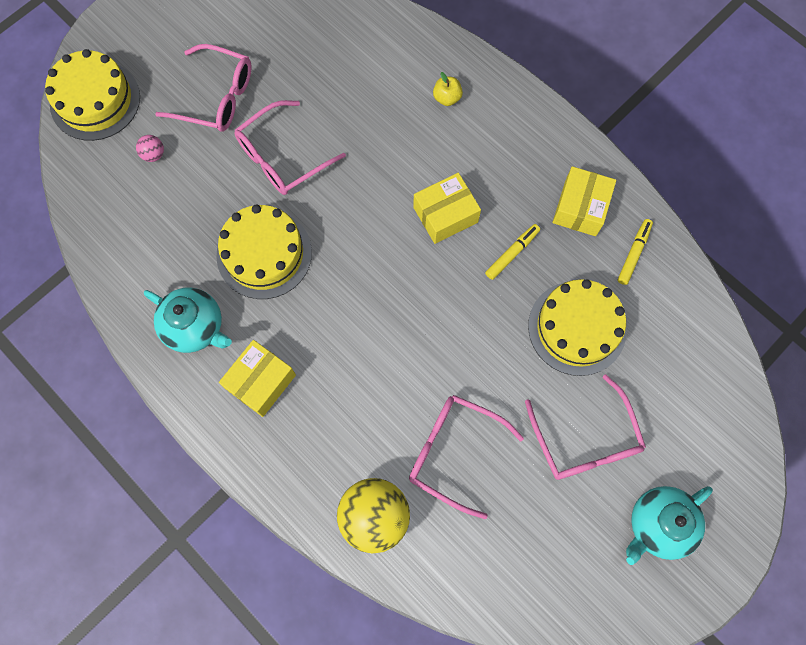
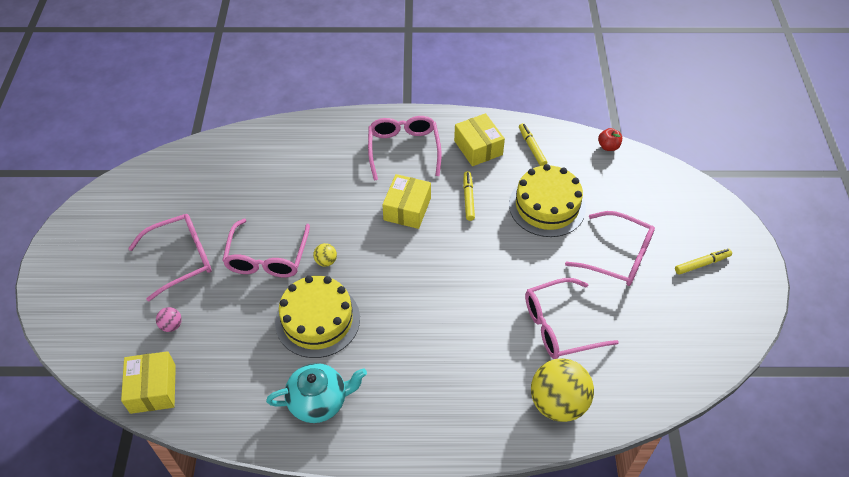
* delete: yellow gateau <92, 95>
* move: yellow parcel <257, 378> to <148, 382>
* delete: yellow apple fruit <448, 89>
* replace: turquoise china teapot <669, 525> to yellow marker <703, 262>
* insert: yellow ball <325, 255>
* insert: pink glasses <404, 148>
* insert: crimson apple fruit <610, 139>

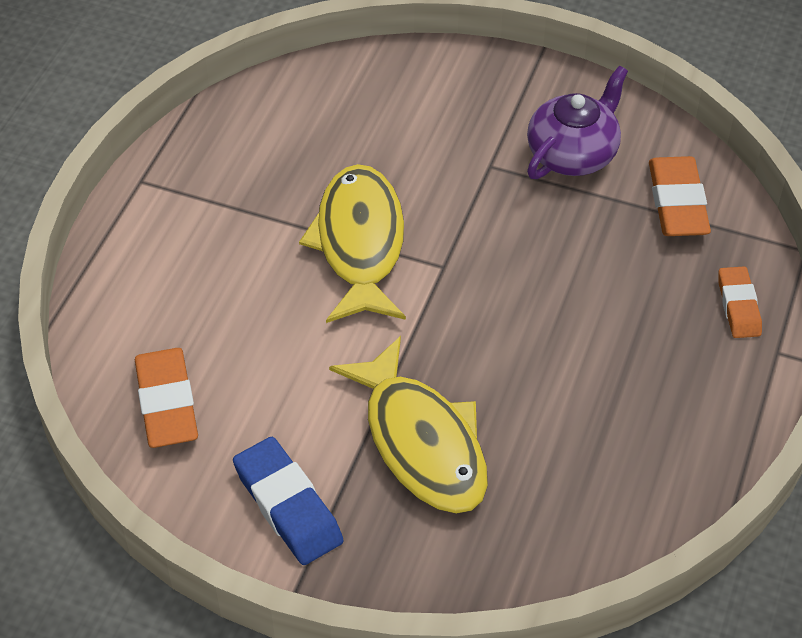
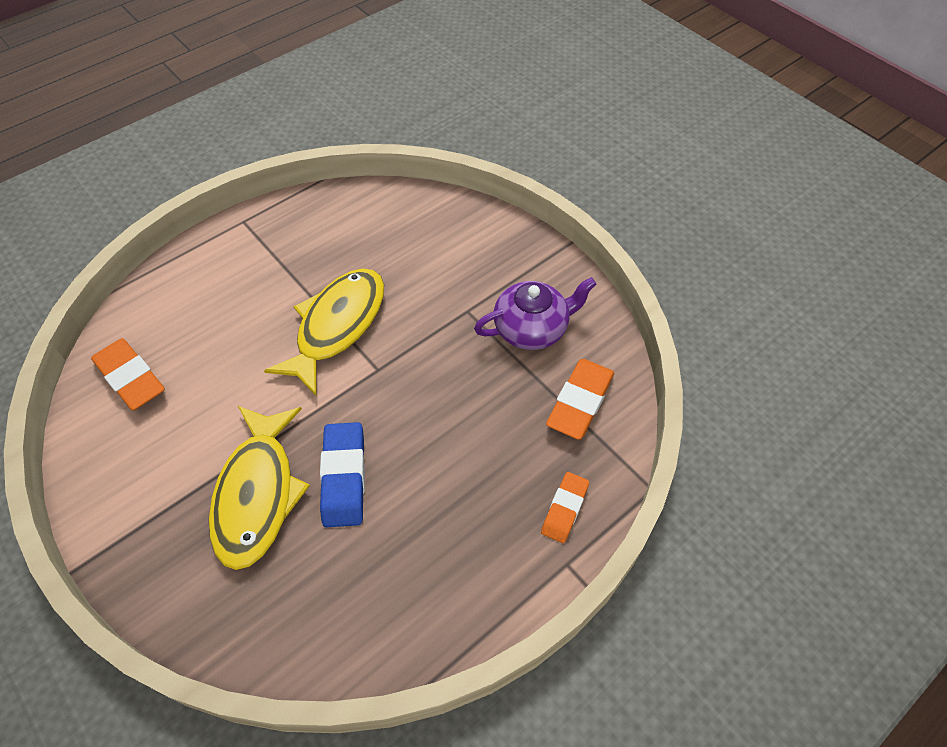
* rotate: orange pencil eraser <166, 398> = <128, 374> 60 degrees counterclockwise
* move: cobalt pencil eraser <288, 501> to <342, 474>

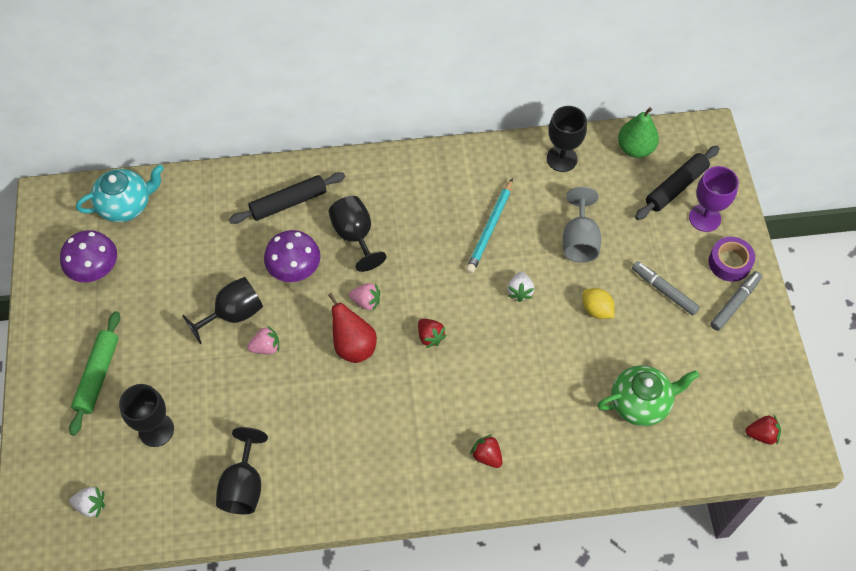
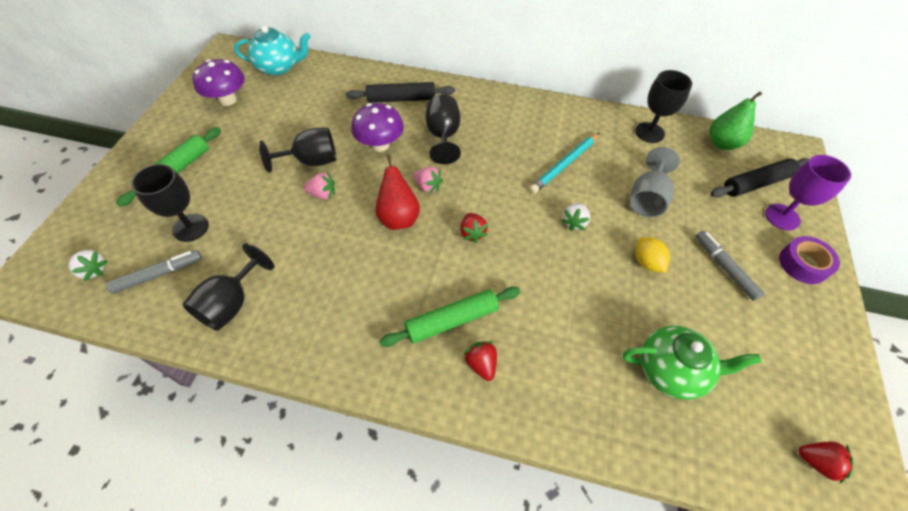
* move: gray marker <736, 301> to <154, 272>
* insert: green dough roller <449, 317>

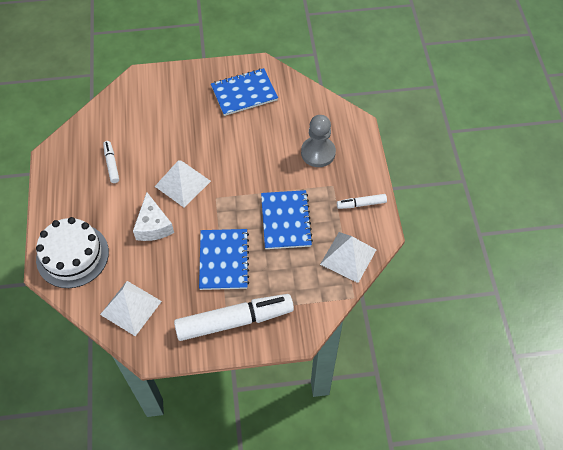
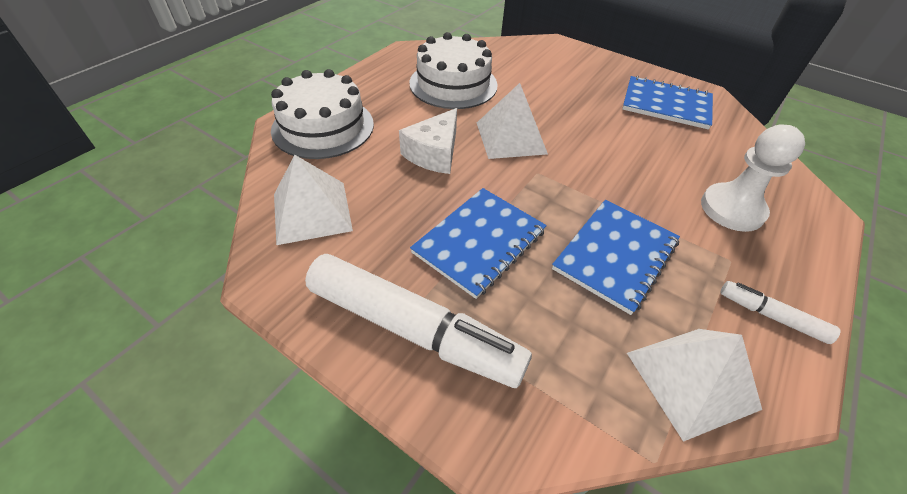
* replace: snow-white marker <111, 162> to snow-white gateau <453, 70>
* recolor: gray game pawn <318, 141> to snow-white game pawn <753, 178>

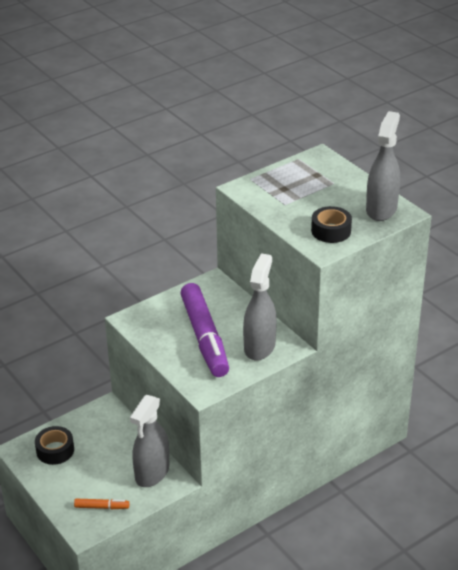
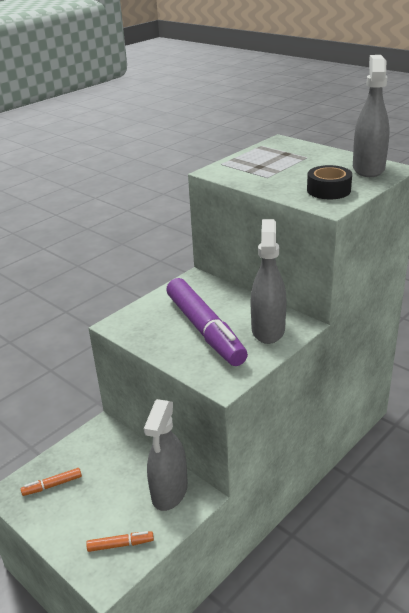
* replace: ebony tape <54, 445> to orange marker <51, 482>

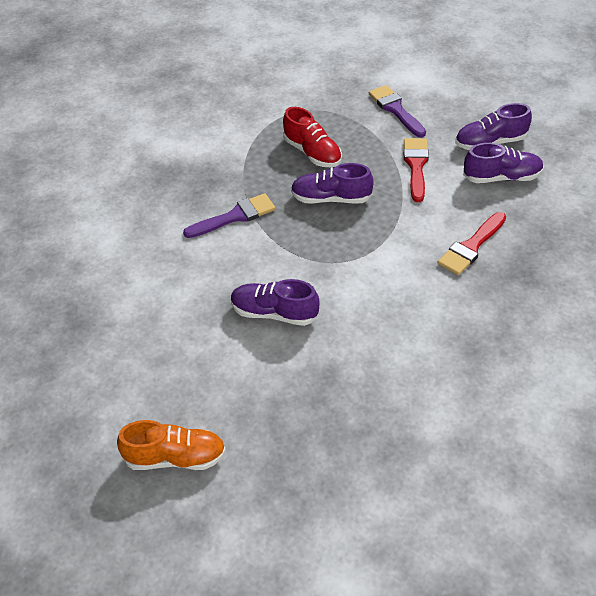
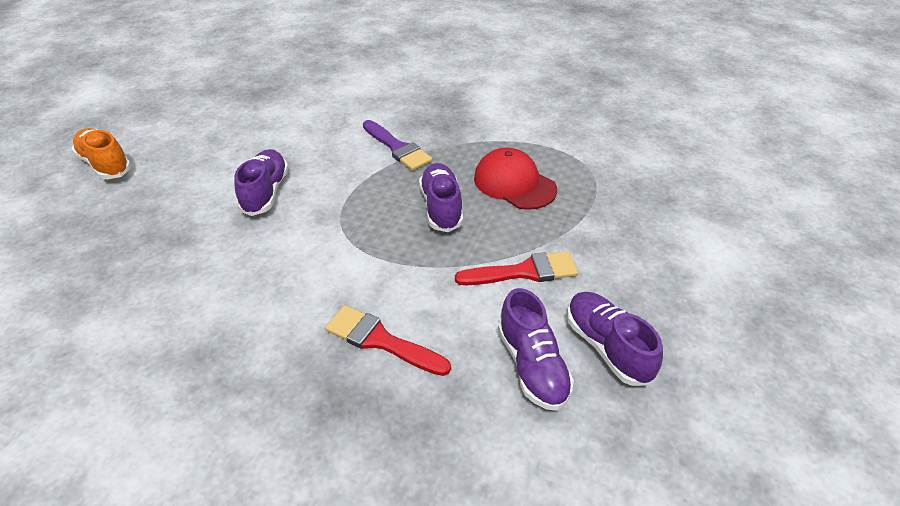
* rotate: orange lace-up shoe <171, 445> = <101, 153> 150 degrees clockwise
* replace: crimson lace-up shoe <312, 137> to crimson baseball cap <515, 179>
* delete: violet paint brush <397, 111>

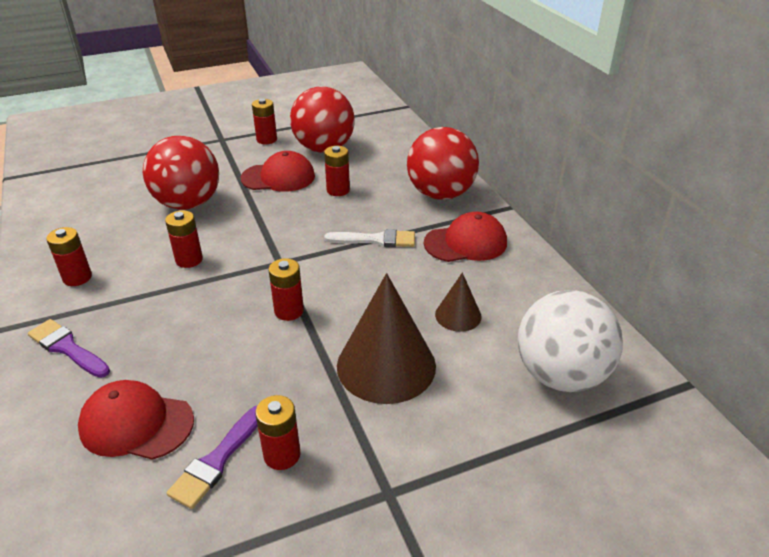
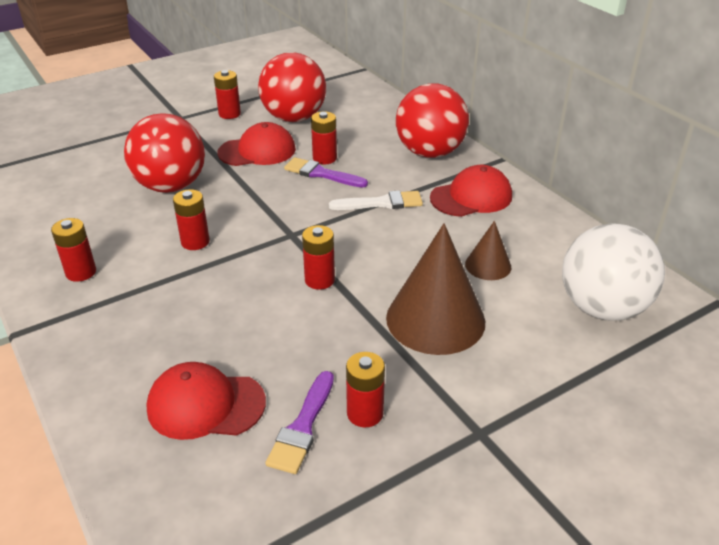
* move: violet paint brush <69, 348> to <326, 172>

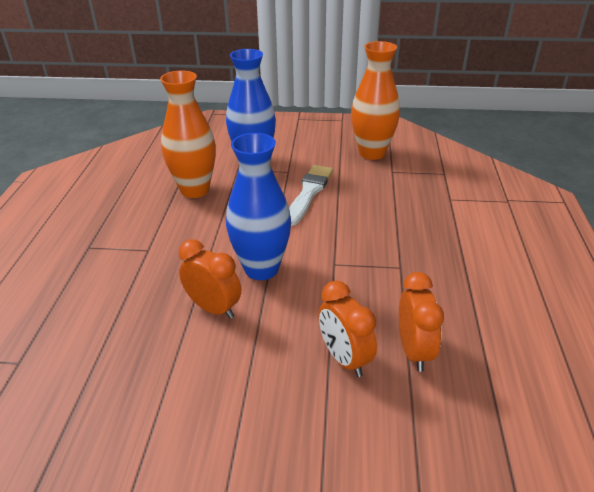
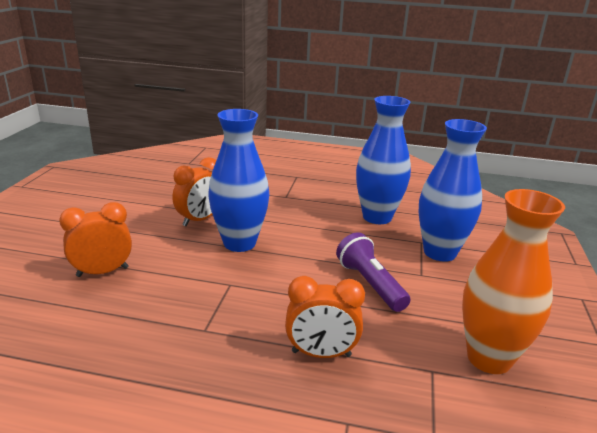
* recolor: orange tall vase <188, 134> to cobalt tall vase <383, 160>
* replace: snow-white paint brush <311, 195> to violet flashlight <373, 272>
* move: orange alarm clock <421, 322> to <325, 317>

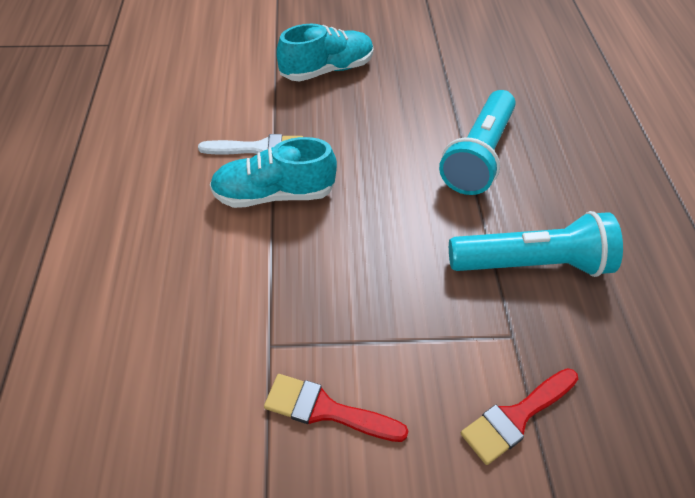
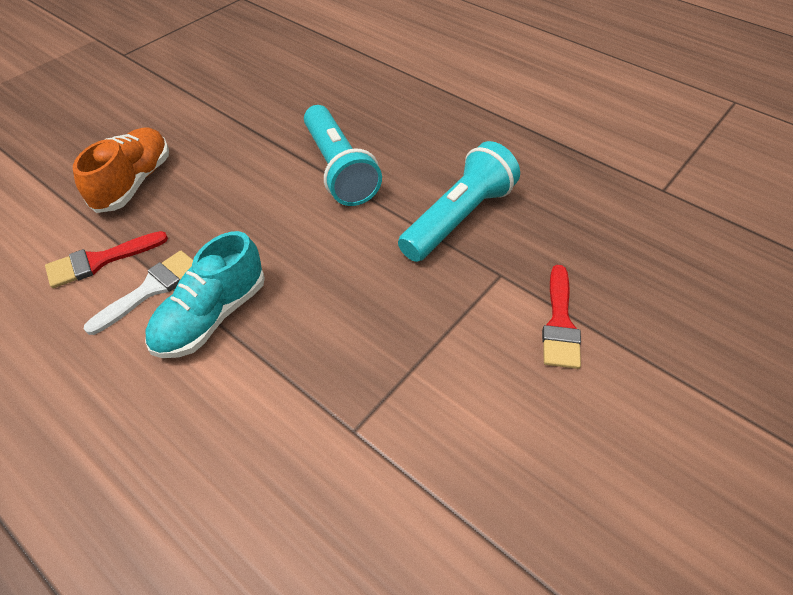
* move: crimson paint brush <336, 408> to <106, 259>
* recolor: turquoise lace-up shoe <325, 52> to orange lace-up shoe <121, 170>

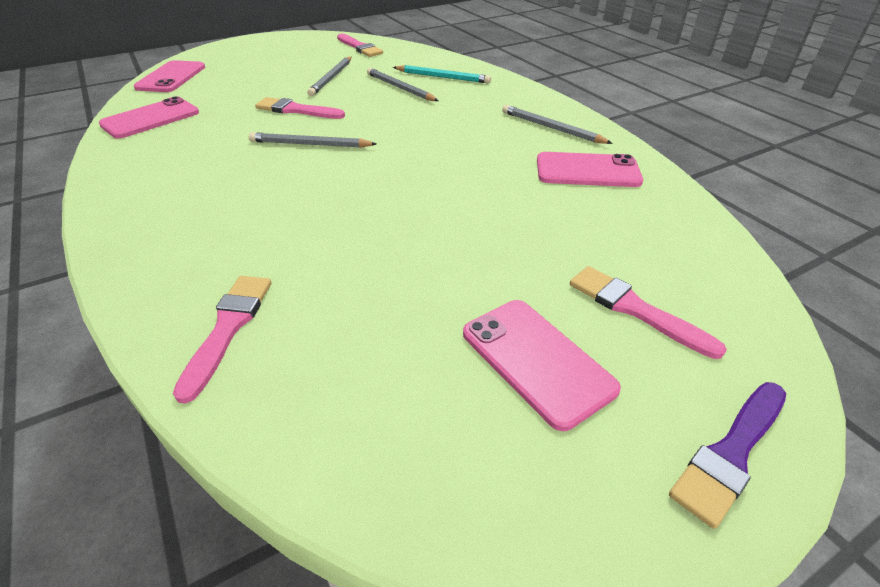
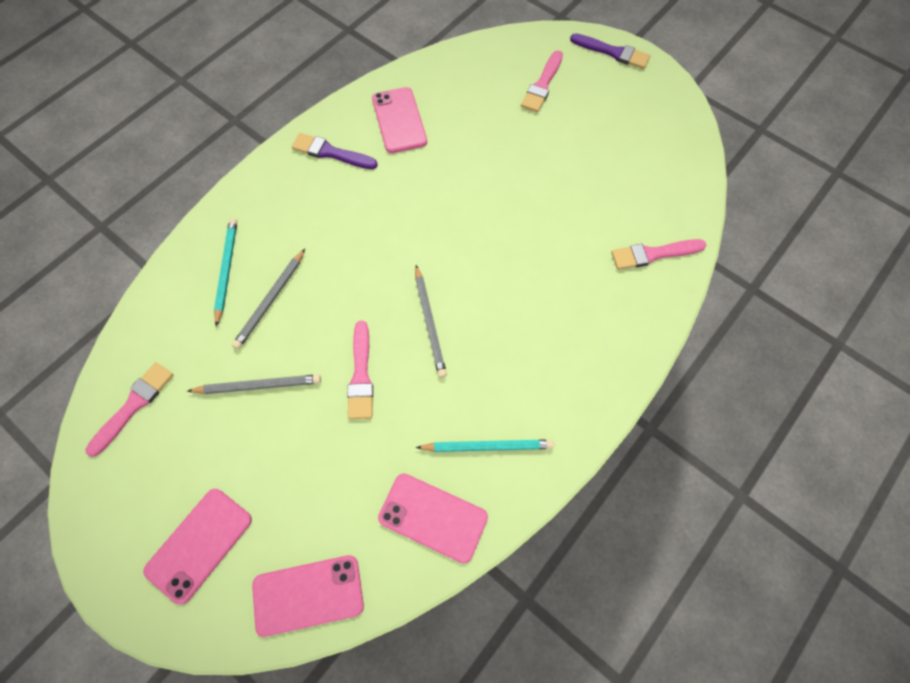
* move: pink smartphone <542, 365> to <197, 546>
* replace: gray wooden pencil <557, 124> to violet paint brush <335, 151>
* insert: turquoise wooden pencil <485, 445>

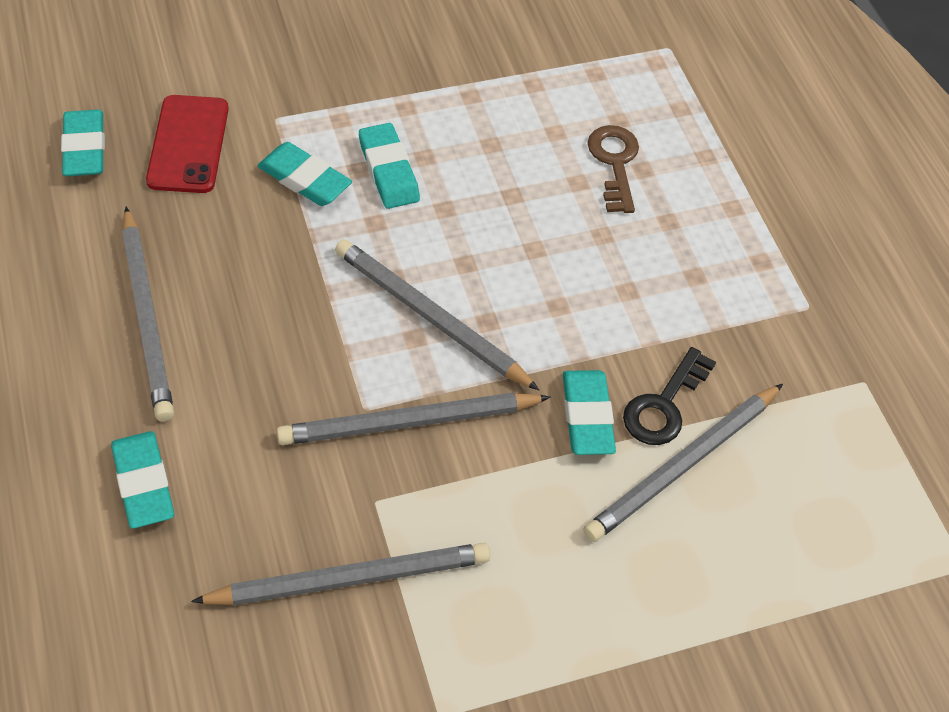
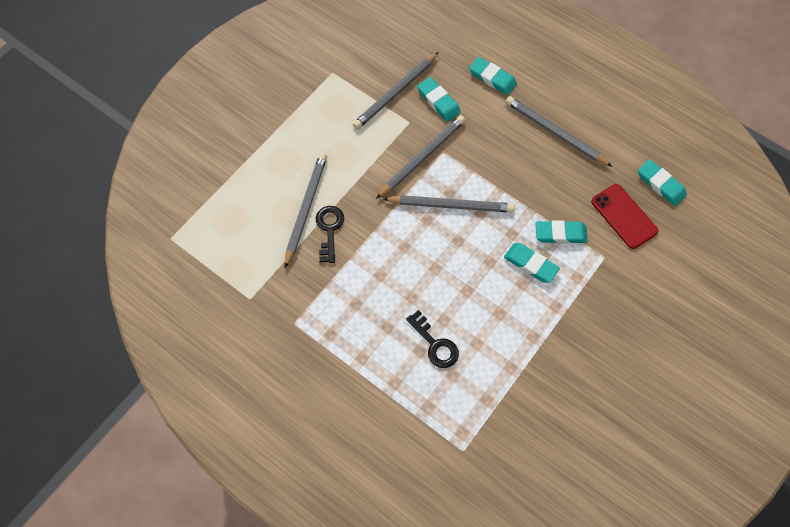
* move: turquoise pencil eraser <589, 412> to <439, 99>
* recolor: russet key <613, 169> to ebony key <432, 339>

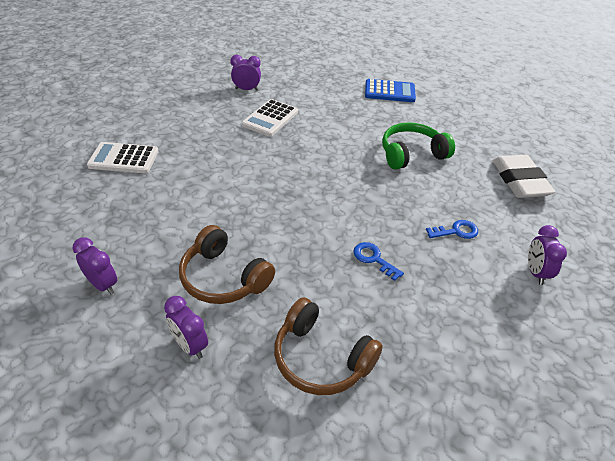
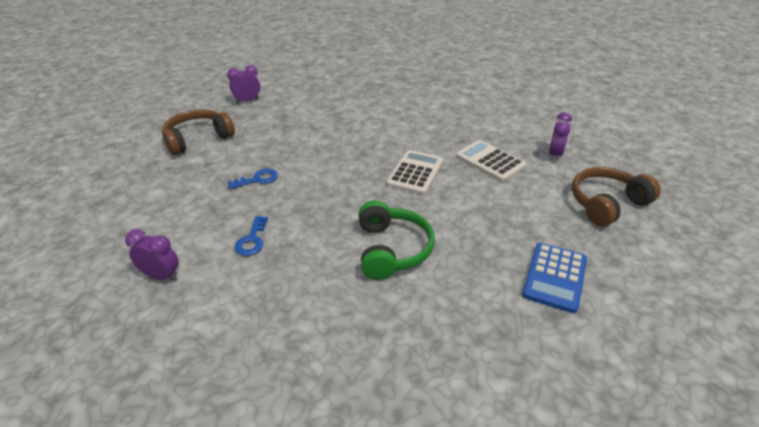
* delete: violet alarm clock <94, 266>
* move: snow-white calculator <123, 157> to <415, 172>
* move: russet over-ear headphones <227, 264> to <616, 196>
* delete: snow-white pencil eraser <524, 176>

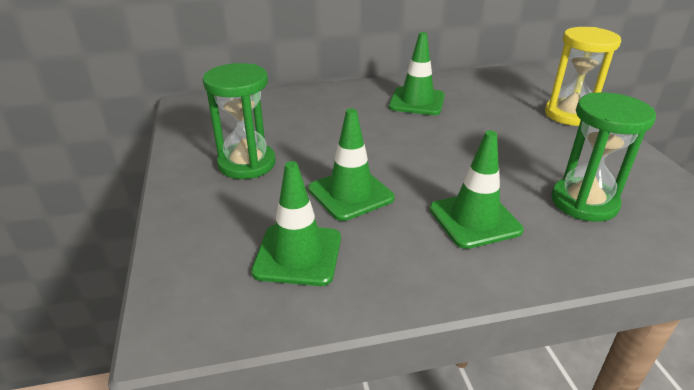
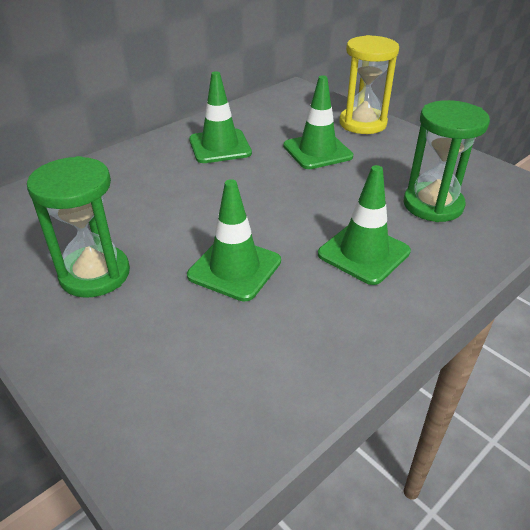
* move: green road cone <296, 223> to <318, 122>

